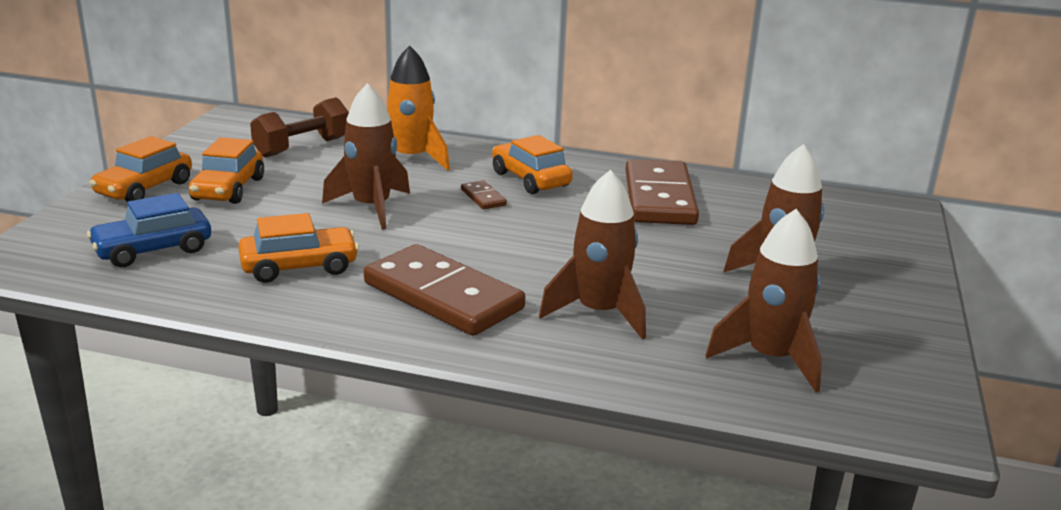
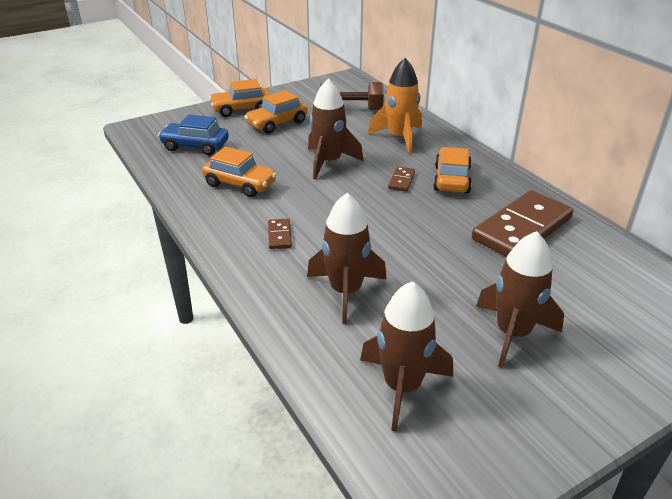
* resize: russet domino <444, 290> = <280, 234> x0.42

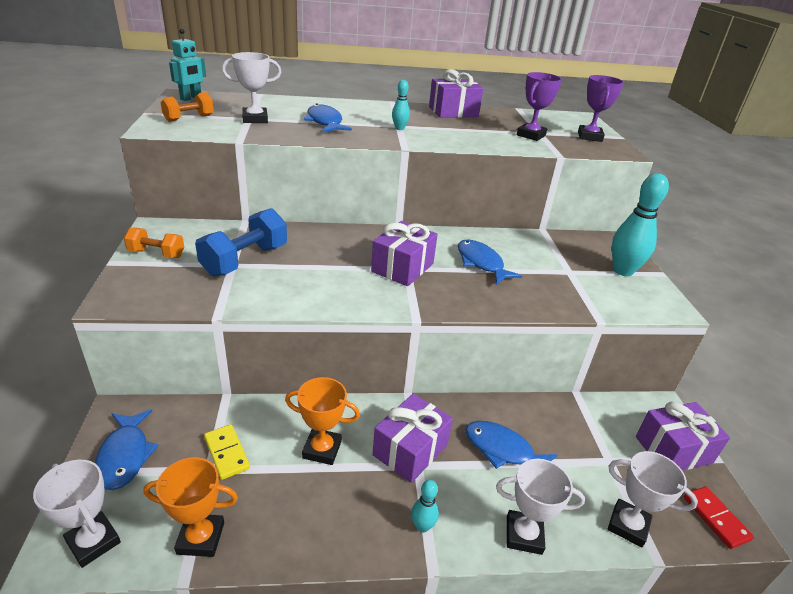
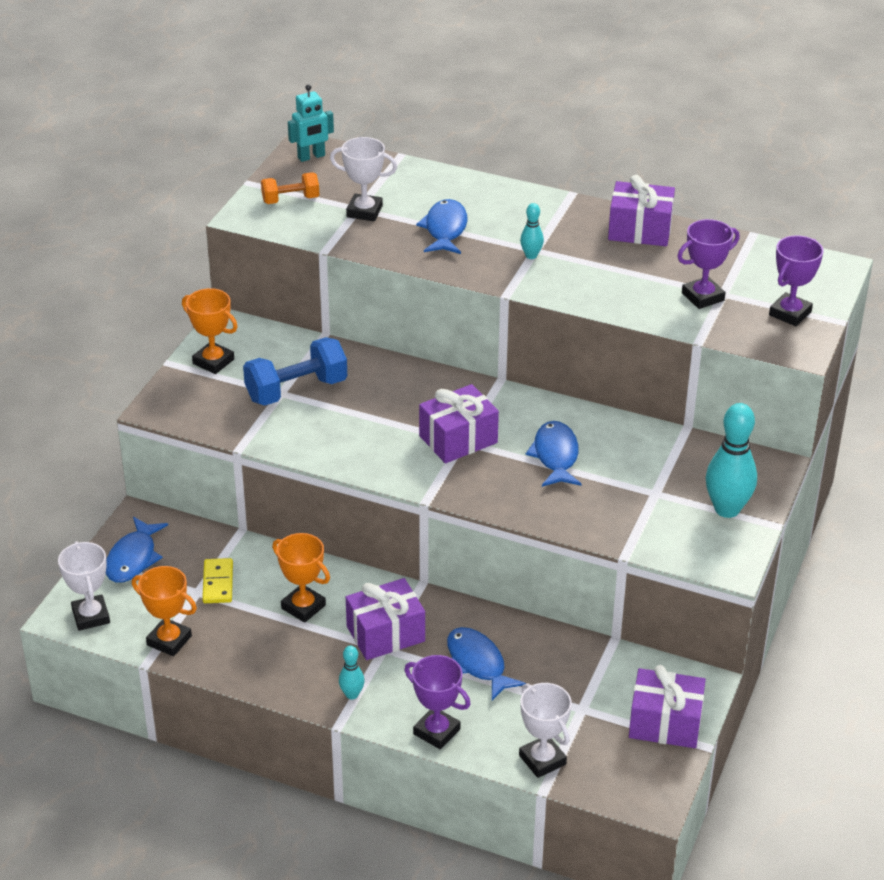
* replace: orange hand weight <154, 242> to orange trophy <210, 331>
* recolor: snow-white trophy <540, 507> to violet trophy <437, 702>
* delete: crimson domino <719, 517>

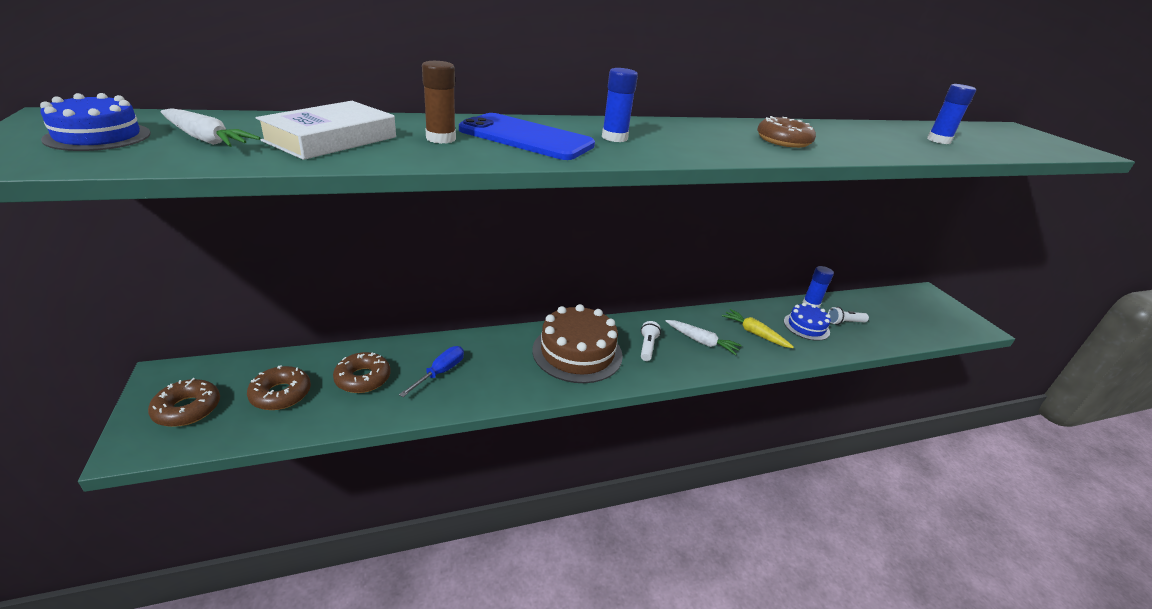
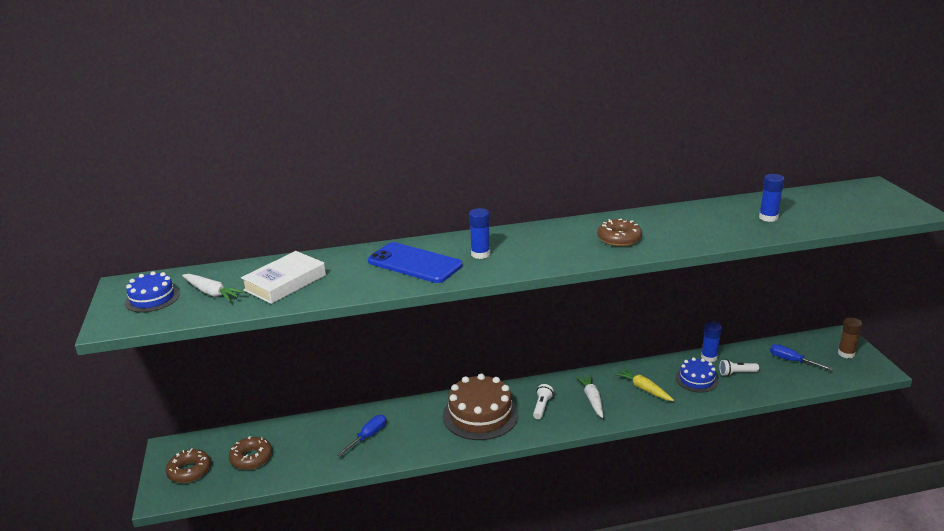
* delete: russet donut <362, 372>
* move: russet glue <439, 102> to <850, 338>
* rotate: snow-white root vegetable <704, 337> = <589, 396> 135 degrees counterclockwise
* insert: cobalt flat screwdriver <801, 357>

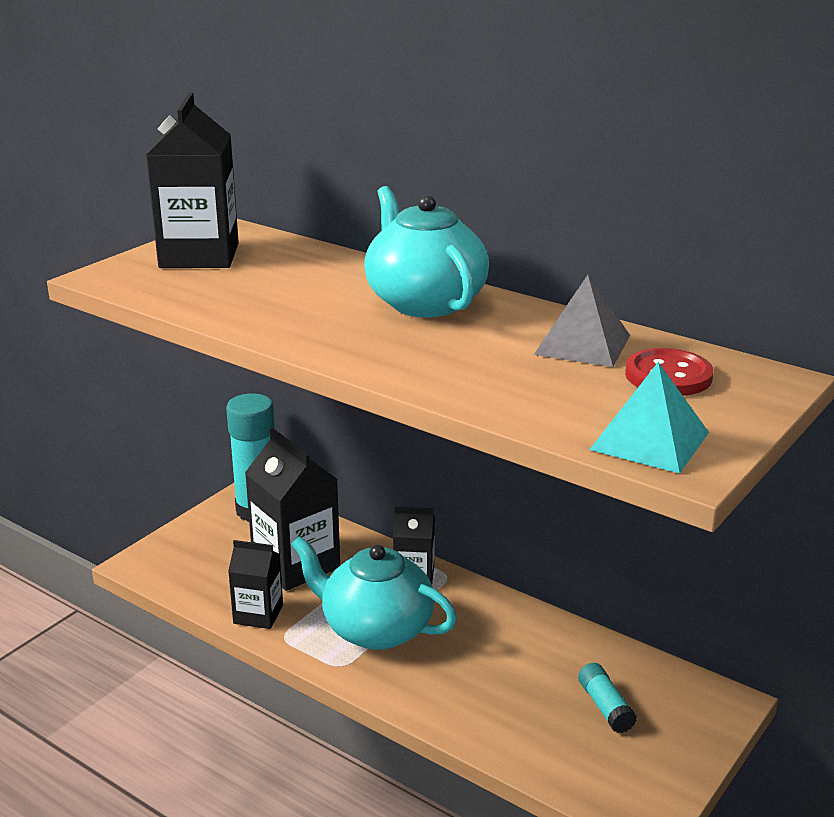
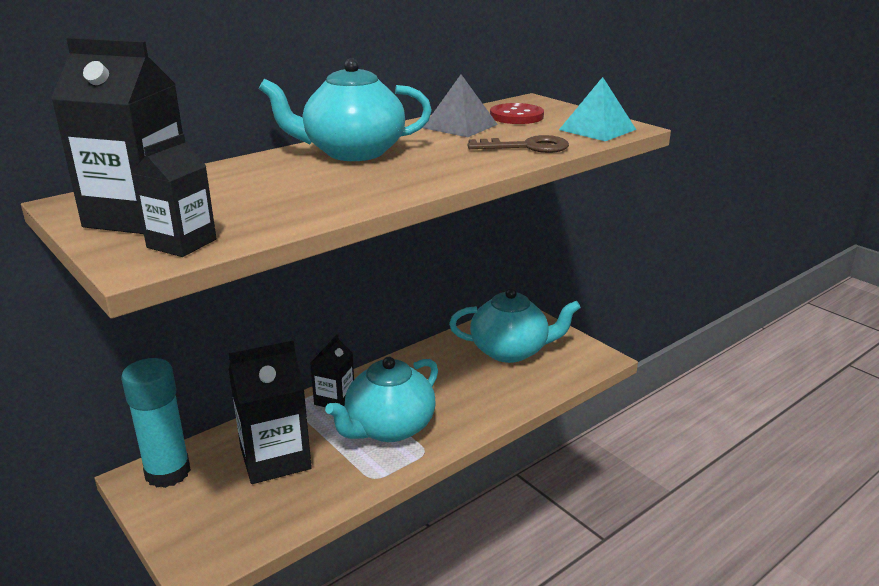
* move: ebony milk carton <255, 584> to <174, 195>
* replace: turquoise glue <607, 698> to turquoise china teapot <515, 325>
* insert: russet key <518, 144>

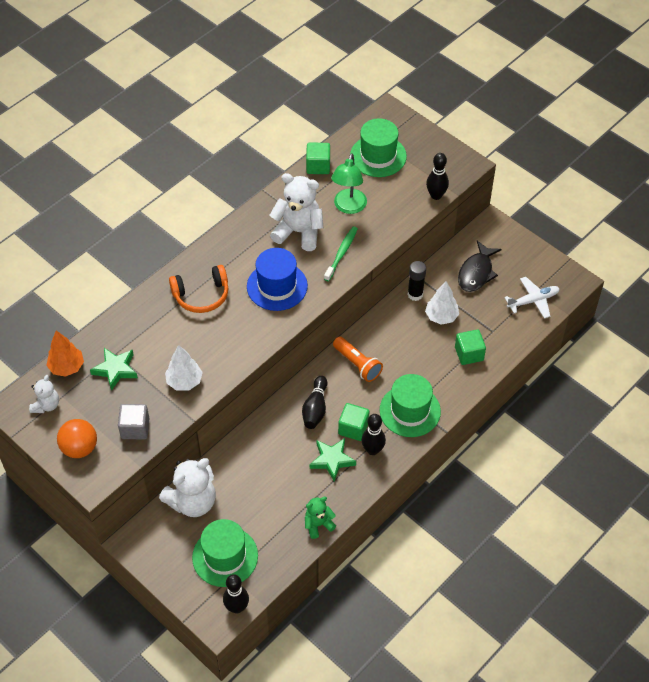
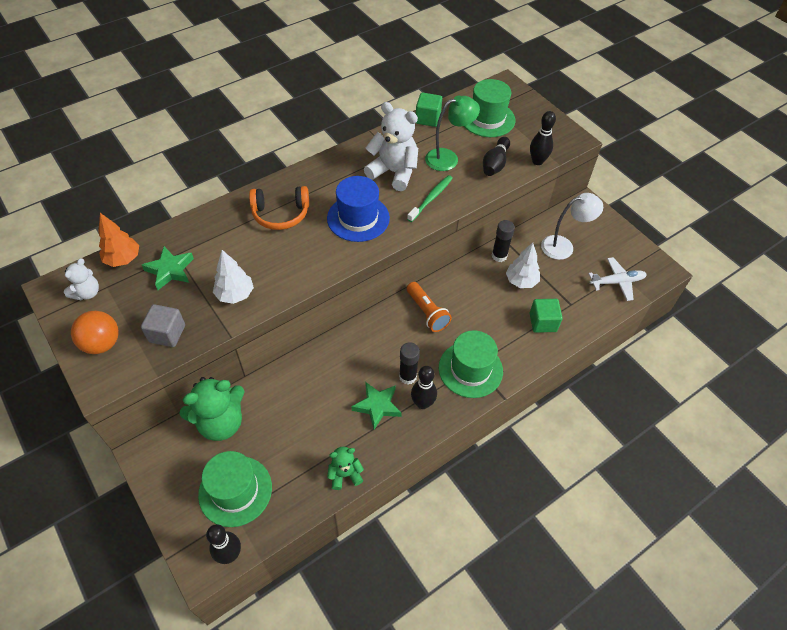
* recolor: snow-white stuffed bear <187, 487> to green stuffed bear <212, 409>
* move: ebony tenpin <314, 402> to <496, 156>
* rotate: green desk lamp <349, 184> = <452, 133> 135 degrees counterclockwise
* replace: green block <353, 422> to ebony glue <409, 363>
* replace: ebony fish figure <480, 266> to snow-white desk lamp <572, 226>

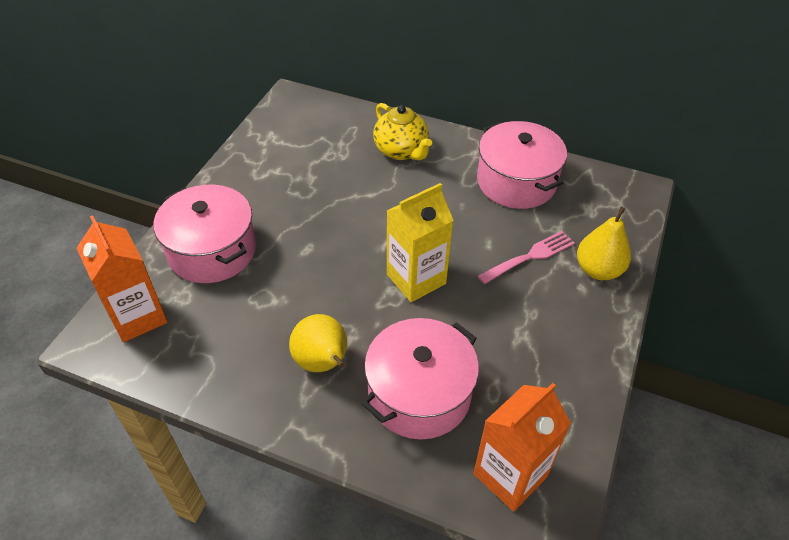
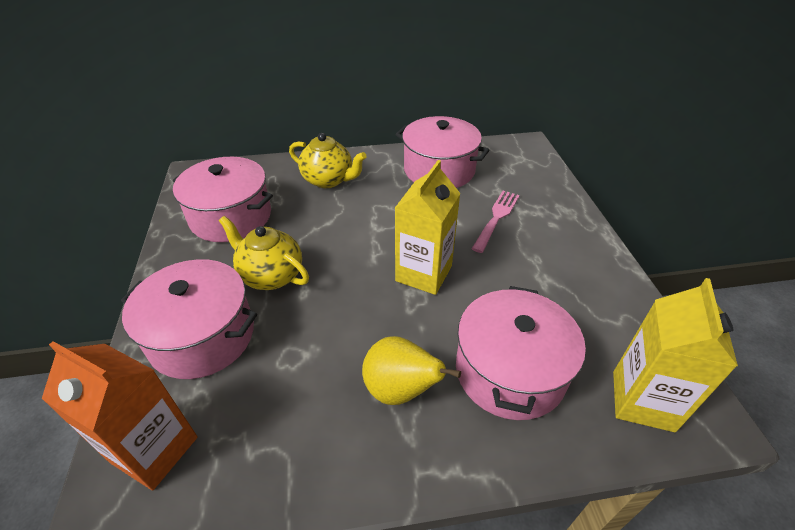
* recolor: orange milk carton <522, 447> to yellow milk carton <675, 355>
* delete: yellow pear <604, 243>
* insert: pink cooking pot <223, 199>
* insert: yellow china teapot <264, 253>

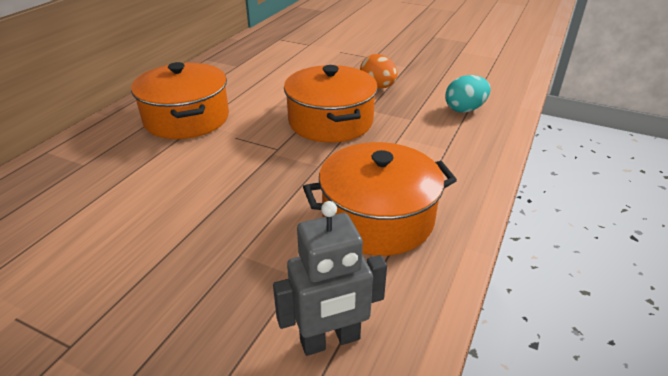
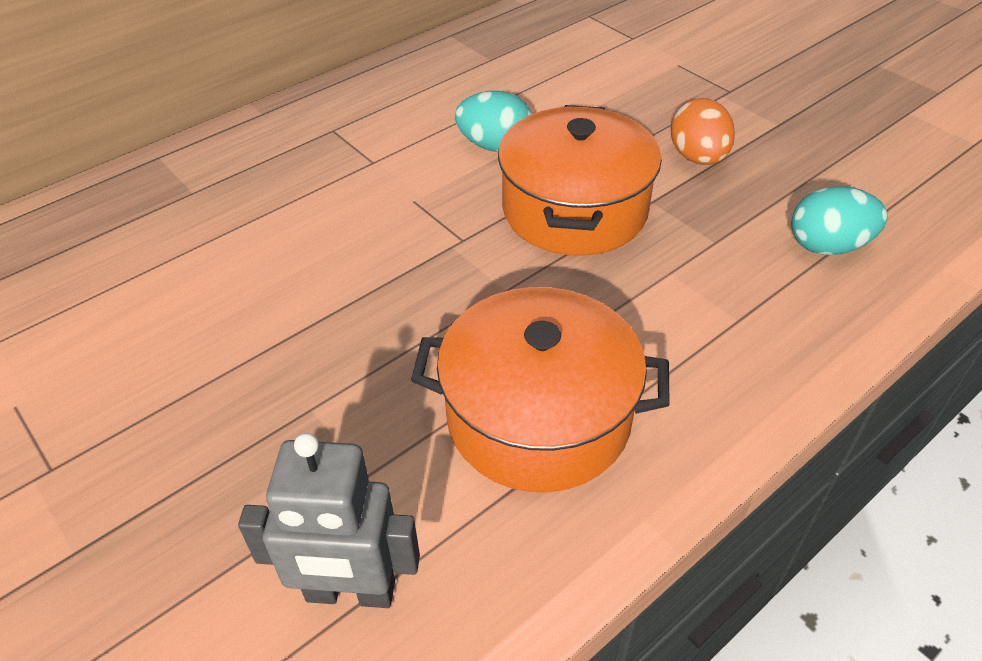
* delete: orange cooking pot <180, 100>
* insert: turquoise egg shape <493, 121>

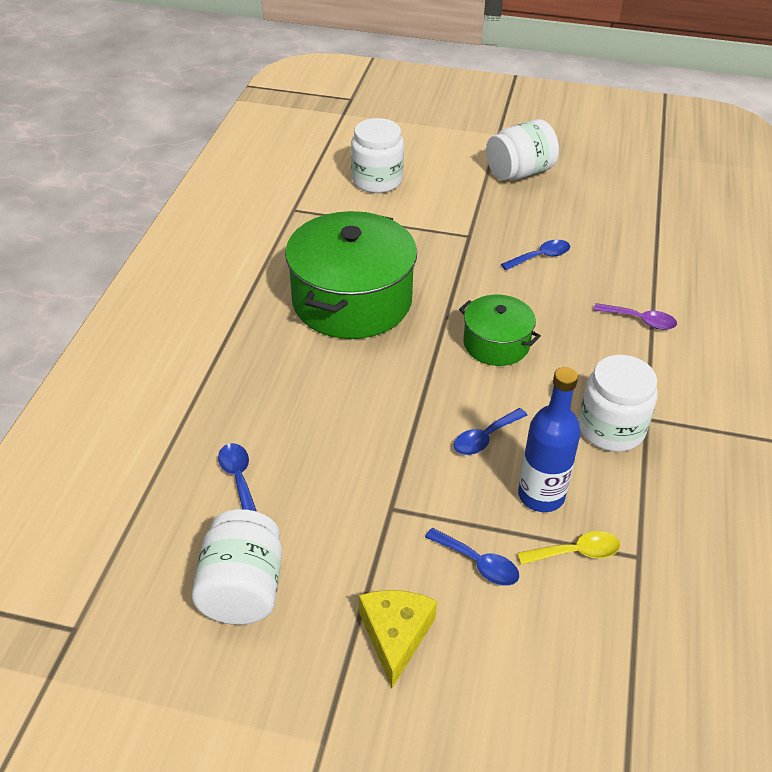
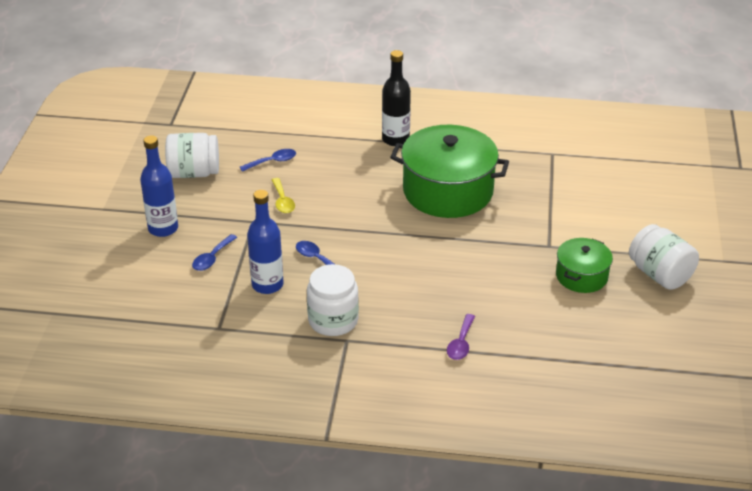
* delete: snow-white jam jar <377, 155>
* replace: yellow piece of cheese <398, 639> to cobalt flask <159, 186>
* move: green cooking pot <500, 330> to <584, 265>
* delete: cobalt tablespoon <535, 255>
* move: yellow tablespoon <568, 548> to <283, 195>
* insert: ebony flask <396, 98>

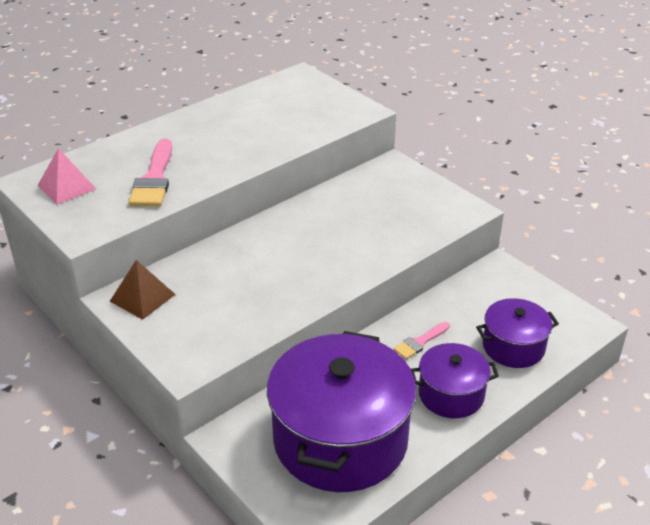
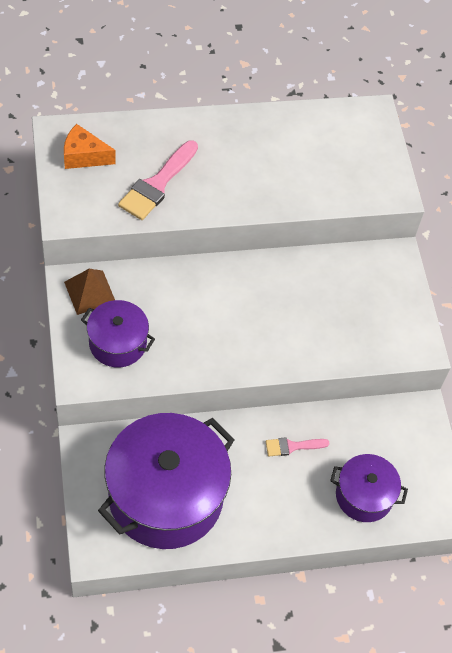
* replace: pink pyramid <67, 176> to orange piece of cheese <90, 146>
* move: violet cooking pot <455, 380> to <118, 333>

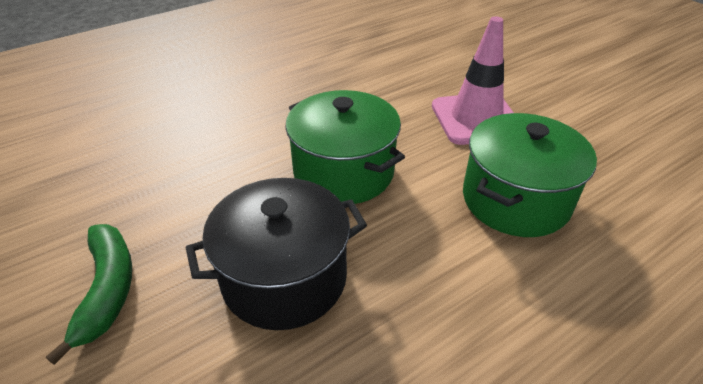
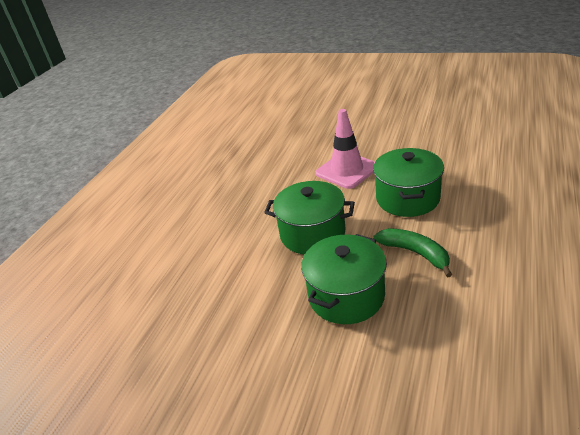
* move: green banana fruit <89, 294> to <413, 252>
* recolor: ebony cooking pot <276, 254> to green cooking pot <344, 279>

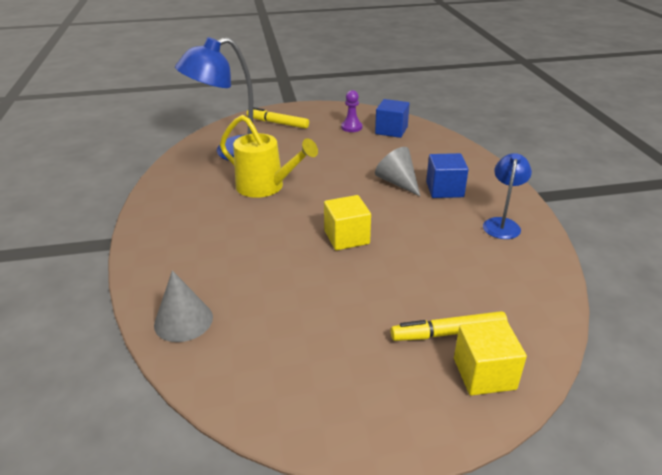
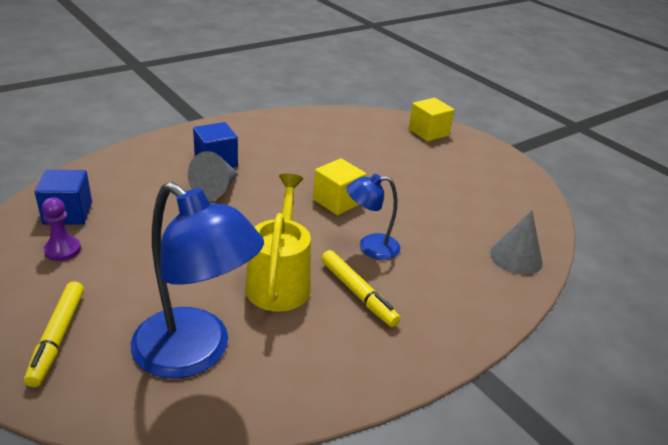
* move: yellow marker <449, 326> to <361, 288>
* move: cobalt desk lamp <507, 196> to <373, 217>

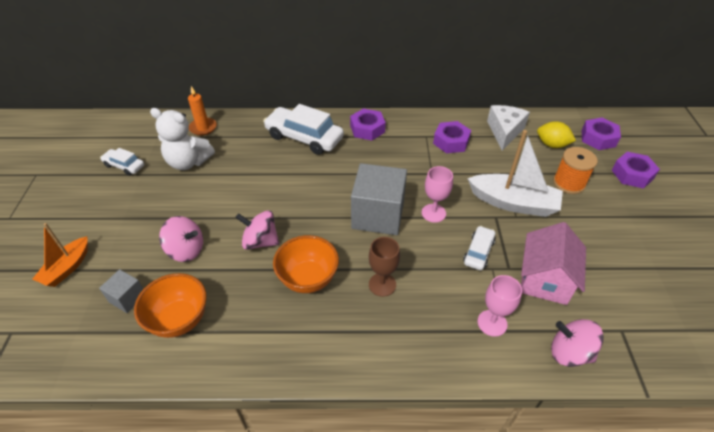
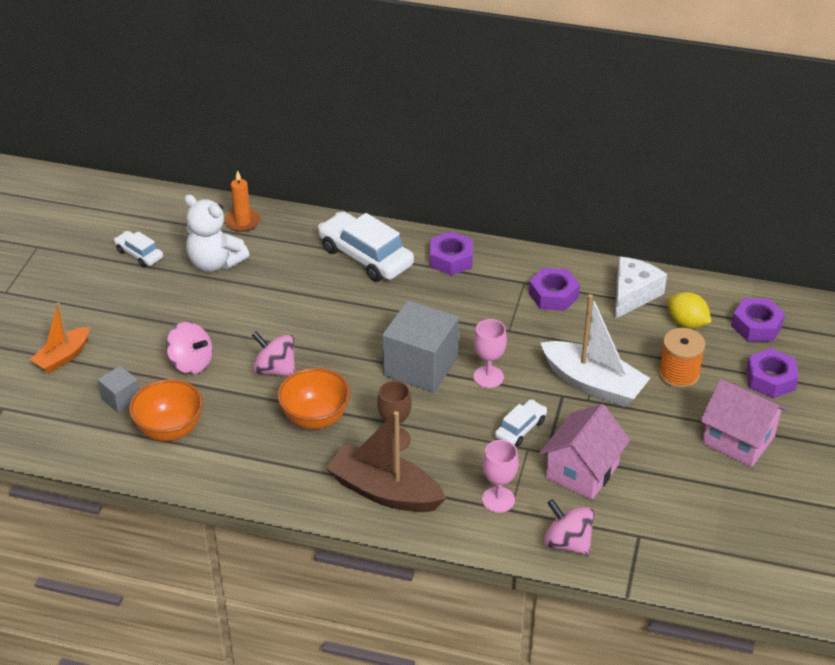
* insert: russet sailboat <386, 461>
* insert: pink house <743, 423>

